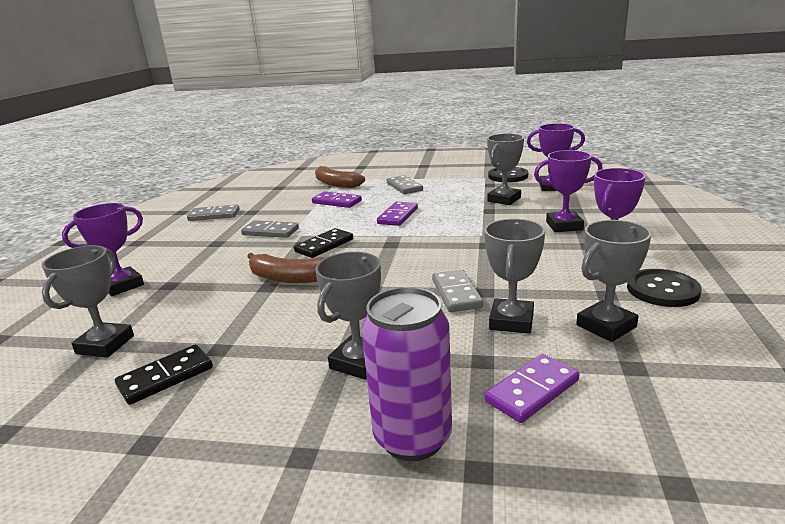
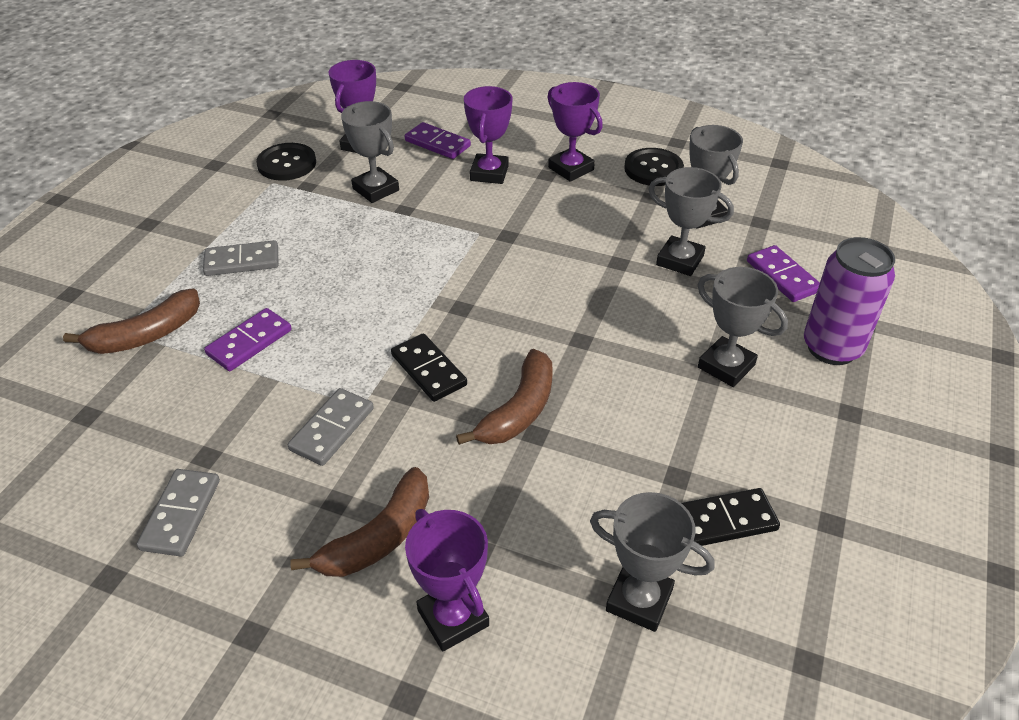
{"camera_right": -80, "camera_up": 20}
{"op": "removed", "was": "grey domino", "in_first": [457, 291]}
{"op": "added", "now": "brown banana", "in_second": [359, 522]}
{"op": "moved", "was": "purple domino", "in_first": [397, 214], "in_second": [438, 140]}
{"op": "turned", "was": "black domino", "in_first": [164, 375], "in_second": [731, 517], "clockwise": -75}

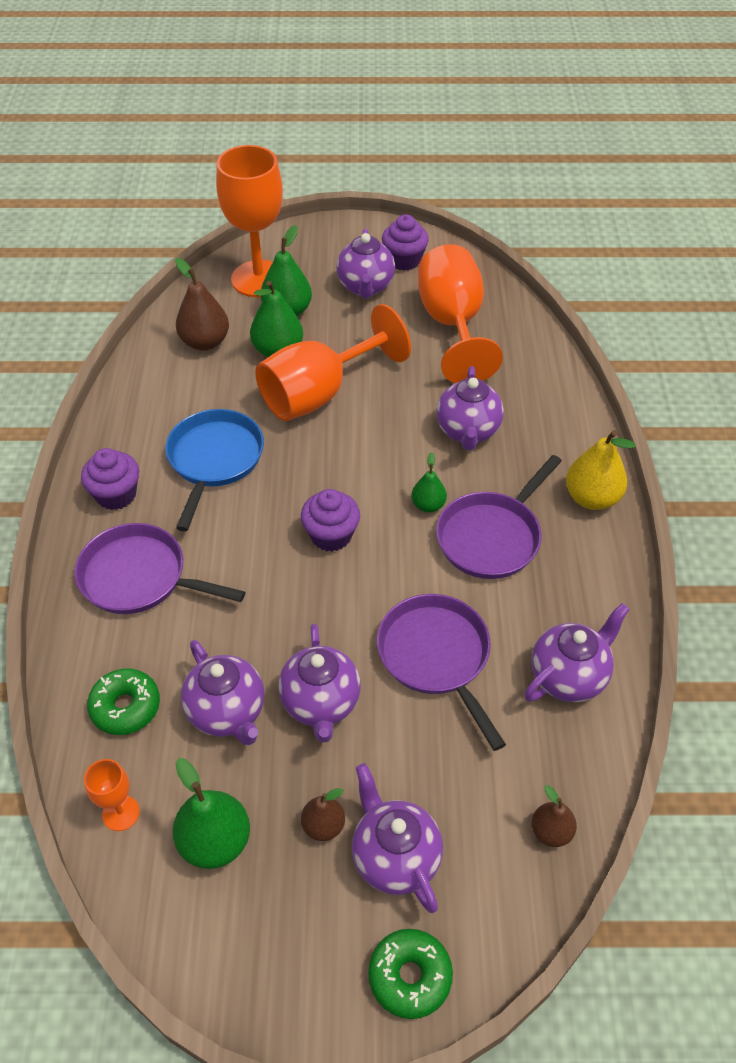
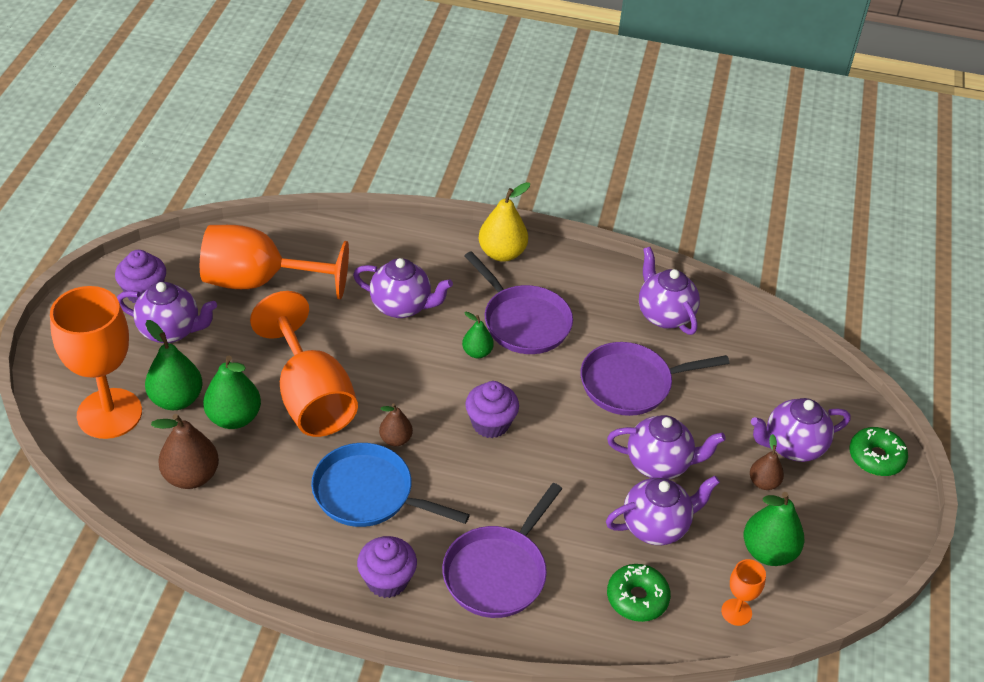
{"camera_right": -80, "camera_up": -5}
{"op": "moved", "was": "brown pear", "in_first": [554, 816], "in_second": [396, 425]}

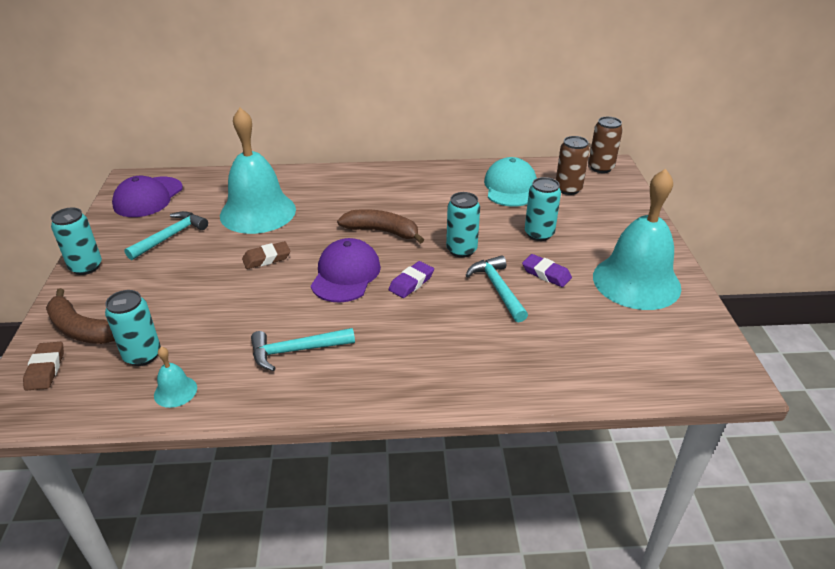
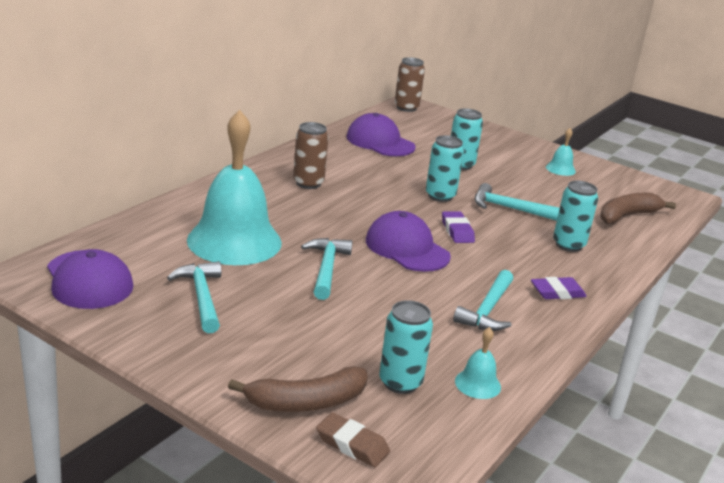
{"camera_right": -55, "camera_up": -10}
{"op": "moved", "was": "turquoise can", "in_first": [76, 241], "in_second": [575, 216]}
{"op": "moved", "was": "brown banana", "in_first": [380, 226], "in_second": [638, 208]}
{"op": "moved", "was": "purple eraser", "in_first": [547, 270], "in_second": [559, 288]}
{"op": "moved", "was": "brown can", "in_first": [573, 165], "in_second": [311, 155]}
{"op": "replaced", "was": "brown eraser", "now": "turquoise hammer", "in_first": [266, 255], "in_second": [327, 269]}
{"op": "recoloured", "was": "turquoise cap", "now": "purple cap", "in_first": [510, 182], "in_second": [381, 134]}
{"op": "resized", "was": "turquoise bell", "in_first": [637, 239], "in_second": [561, 152], "ratio": 0.41}

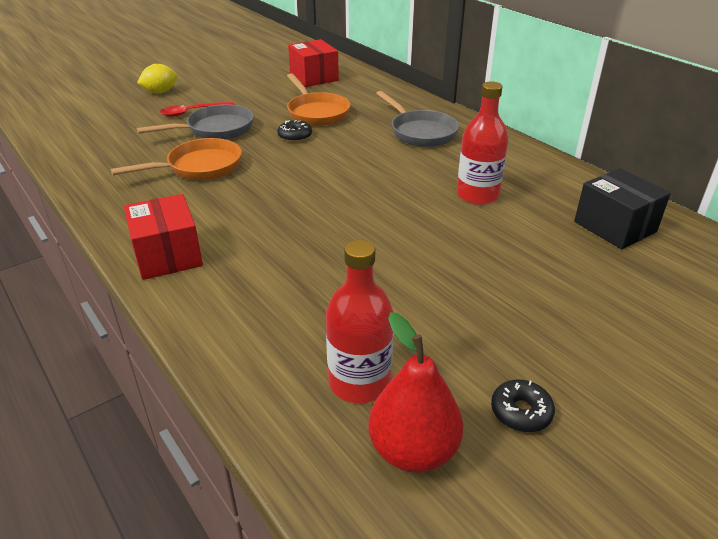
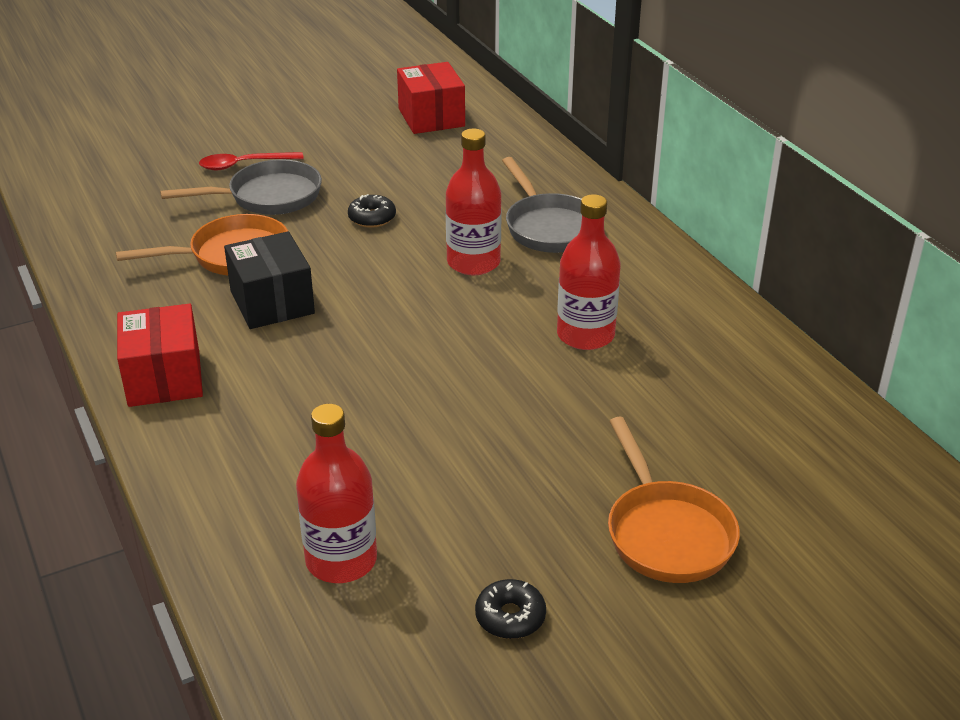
{"camera_right": 10, "camera_up": 0}
{"op": "removed", "was": "yellow lemon", "in_first": [157, 79]}
{"op": "removed", "was": "red pear", "in_first": [415, 392]}
{"op": "added", "now": "red bottle", "in_second": [474, 201]}
{"op": "moved", "was": "orange pan", "in_first": [318, 99], "in_second": [674, 500]}
{"op": "moved", "was": "black box", "in_first": [622, 208], "in_second": [269, 280]}

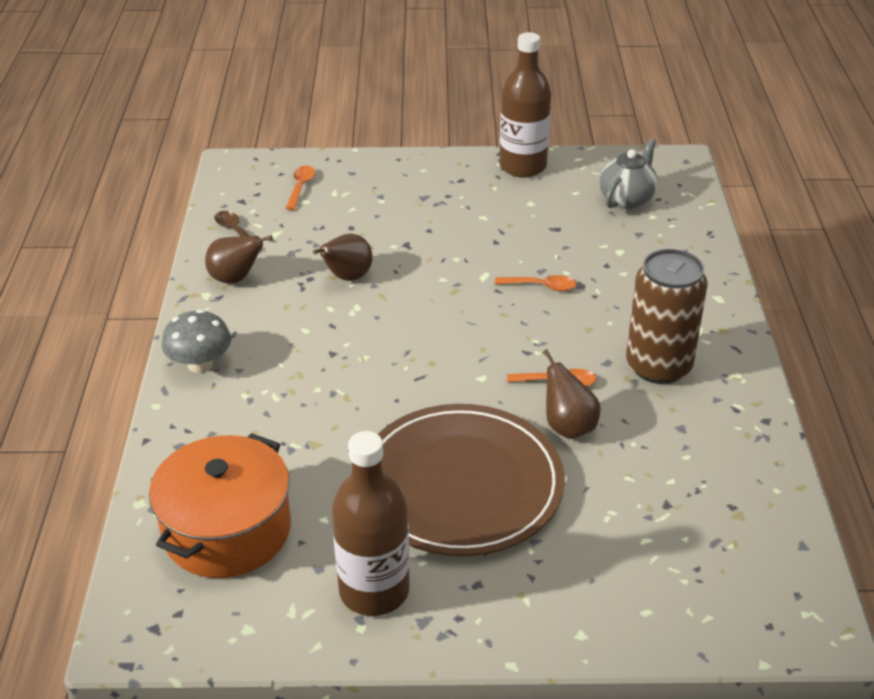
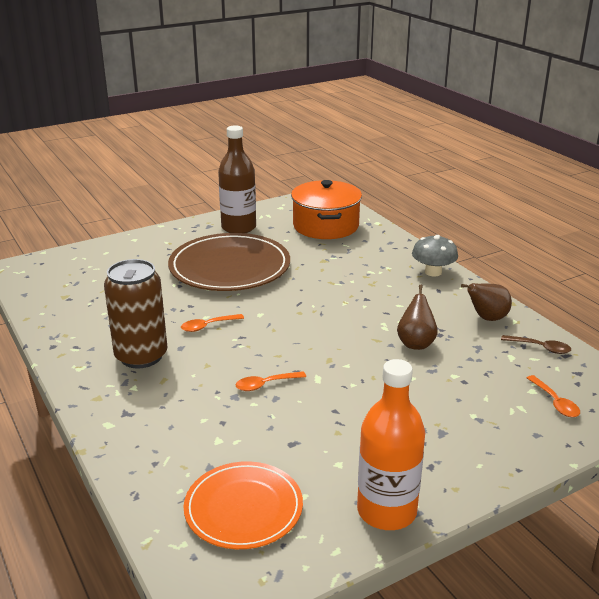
{"camera_right": 150, "camera_up": -10}
{"op": "removed", "was": "brown pear", "in_first": [572, 394]}
{"op": "replaced", "was": "grey teapot", "now": "orange plate", "in_first": [629, 173], "in_second": [243, 505]}
{"op": "recoloured", "was": "brown bottle", "now": "orange bottle", "in_first": [525, 105], "in_second": [391, 444]}

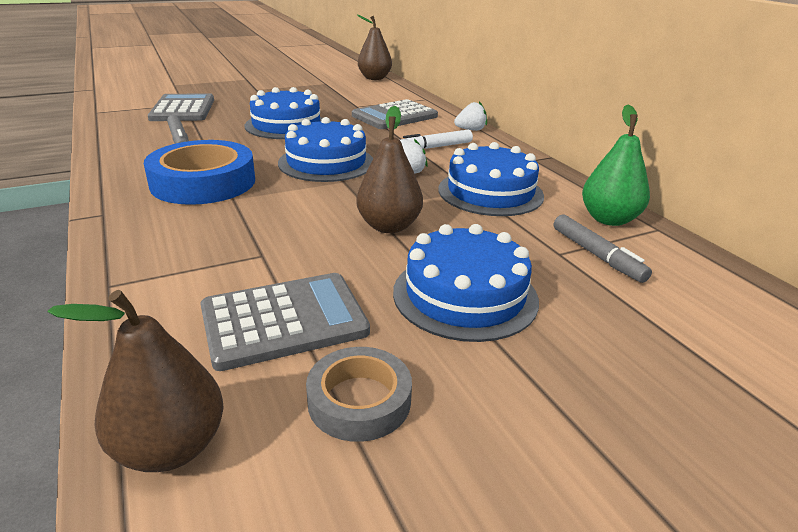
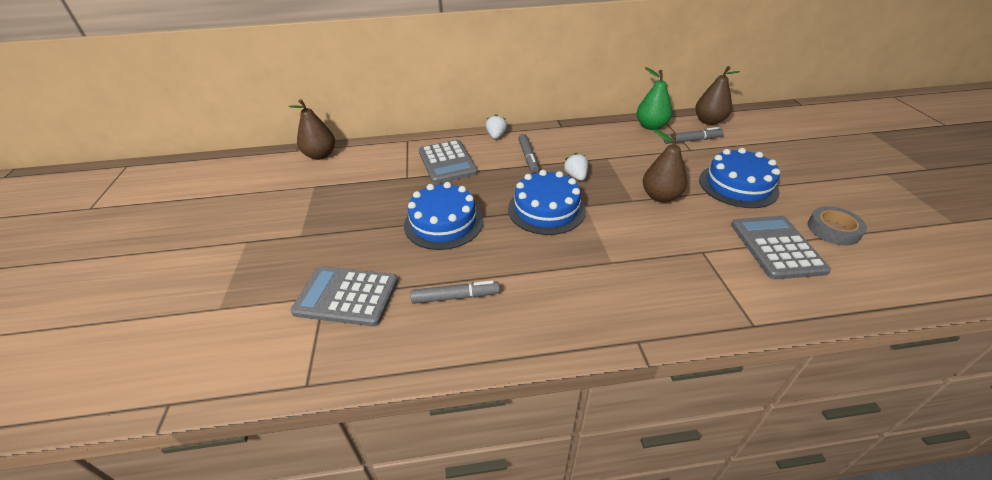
{"camera_right": -70, "camera_up": 10}
{"op": "removed", "was": "blue tape", "in_first": [199, 172]}
{"op": "removed", "was": "blue cake", "in_first": [491, 179]}
{"op": "moved", "was": "brown pear", "in_first": [136, 381], "in_second": [718, 95]}
{"op": "recoloured", "was": "white marker", "now": "grey marker", "in_first": [436, 139], "in_second": [528, 153]}

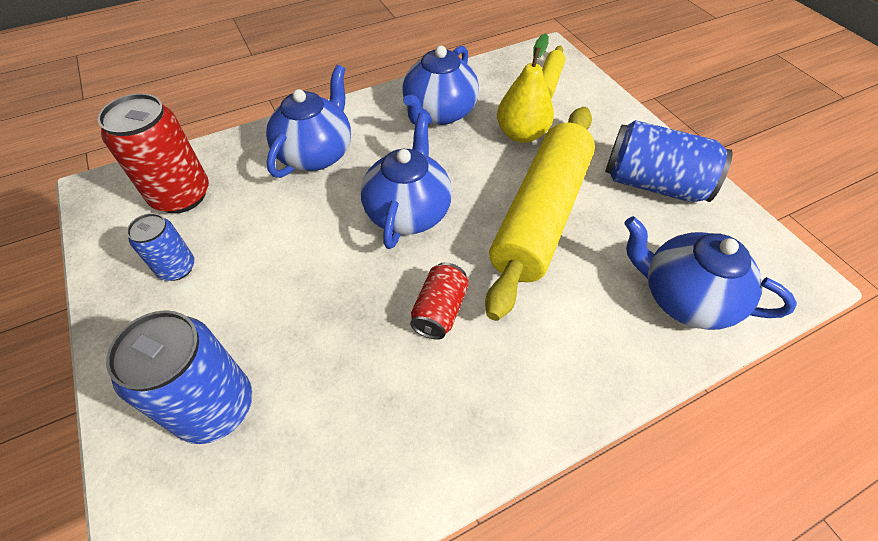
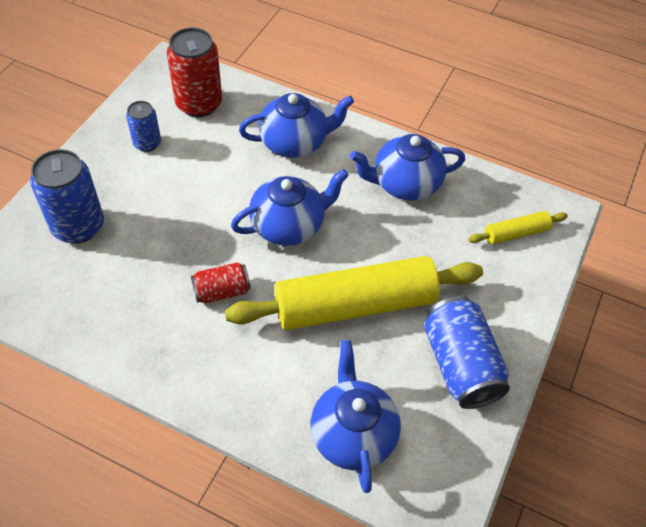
{"camera_right": 50, "camera_up": 0}
{"op": "removed", "was": "yellow pear", "in_first": [525, 88]}

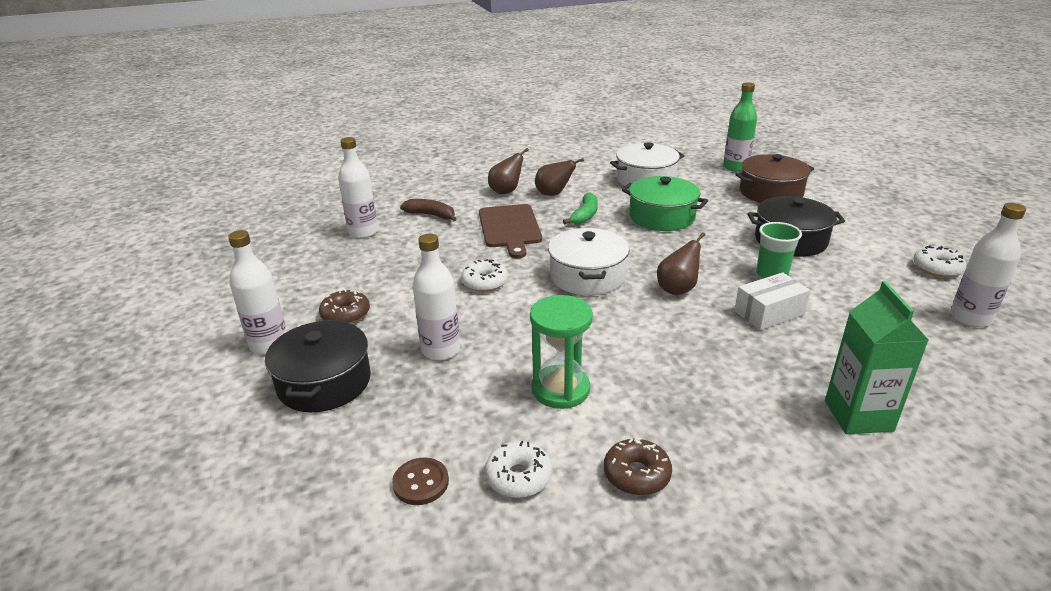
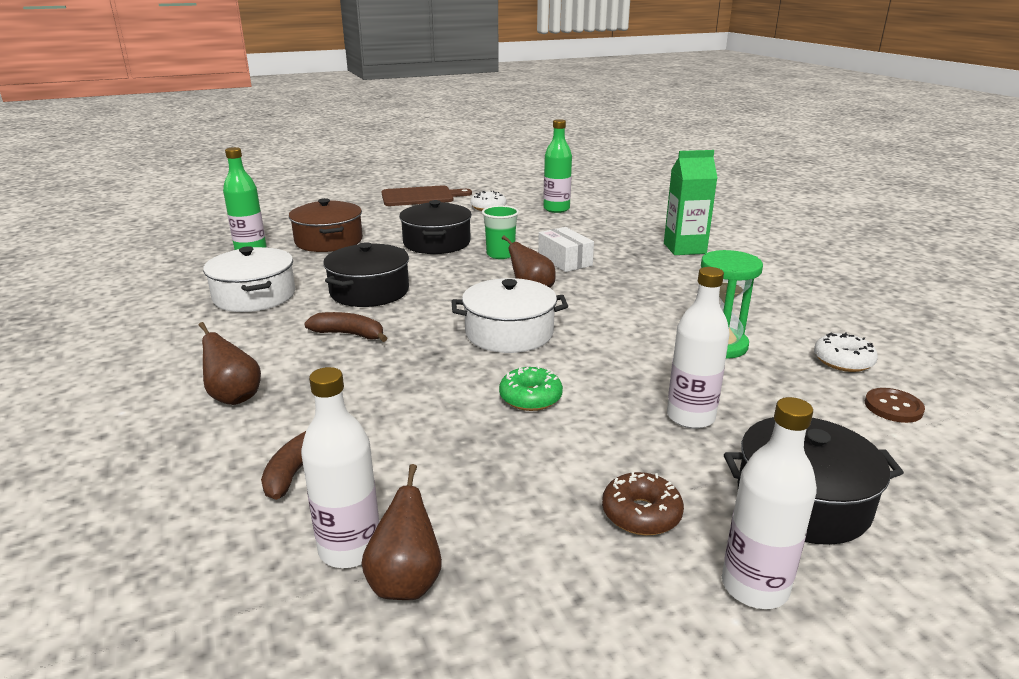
{"camera_right": -95, "camera_up": -5}
{"op": "removed", "was": "brown donut", "in_first": [638, 467]}
{"op": "moved", "was": "brown cutting board", "in_first": [510, 231], "in_second": [426, 195]}
{"op": "moved", "was": "brown pear", "in_first": [559, 177], "in_second": [401, 532]}
{"op": "recoloured", "was": "white donut", "now": "green donut", "in_first": [484, 275], "in_second": [531, 388]}
{"op": "recoloured", "was": "green banana", "now": "brown banana", "in_first": [580, 208], "in_second": [345, 327]}
{"op": "recoloured", "was": "green pot", "now": "black pot", "in_first": [665, 203], "in_second": [366, 274]}
{"op": "recoloured", "was": "white bottle", "now": "green bottle", "in_first": [988, 265], "in_second": [557, 166]}

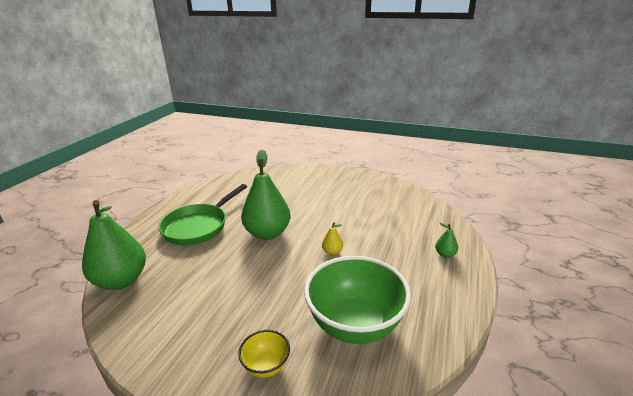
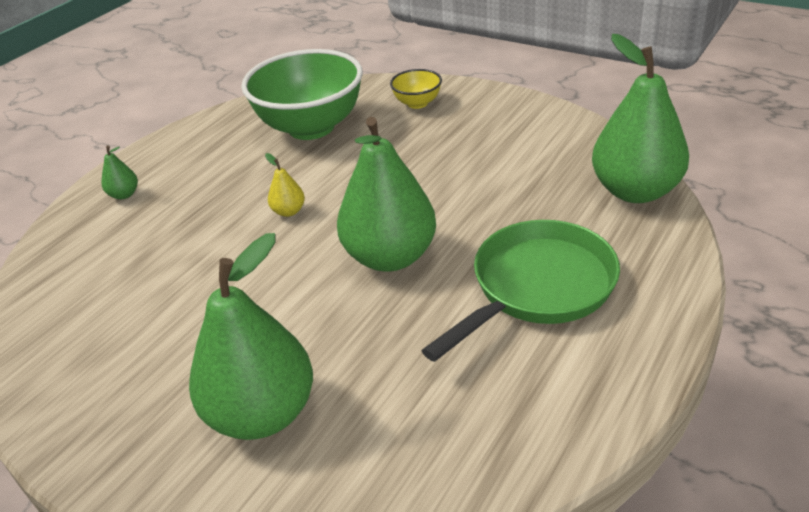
{"camera_right": -165, "camera_up": 10}
{"op": "added", "now": "green pear", "in_second": [251, 336]}

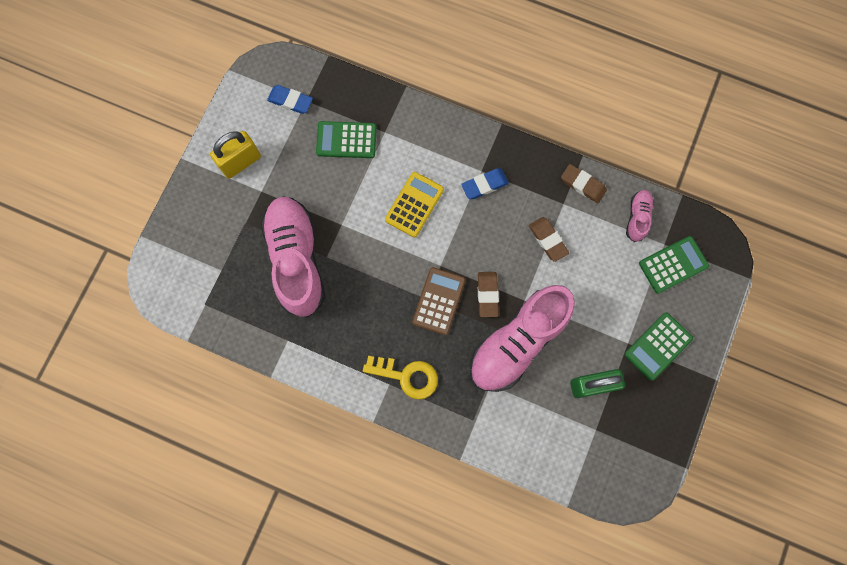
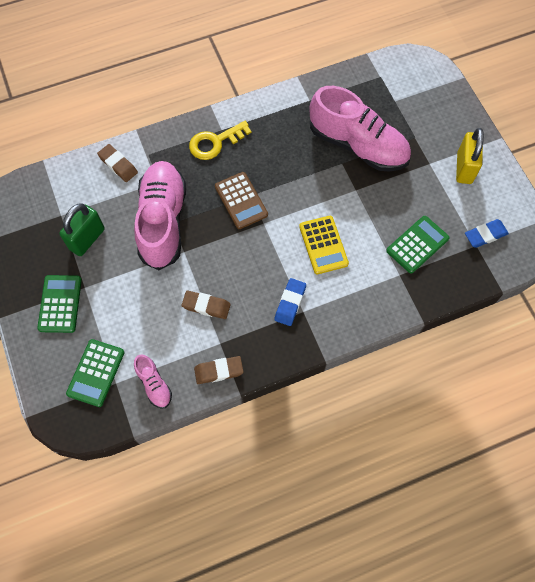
{"camera_right": 135, "camera_up": -10}
{"op": "moved", "was": "brown eraser", "in_first": [488, 294], "in_second": [117, 163]}

